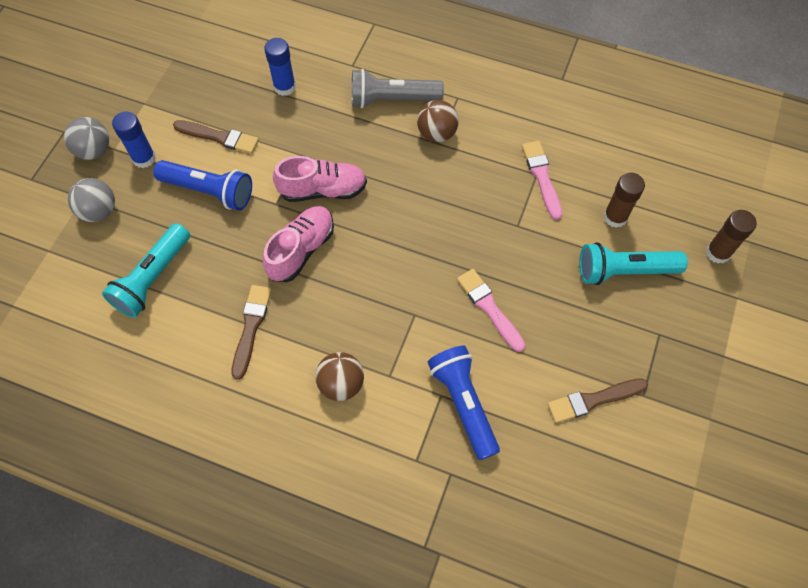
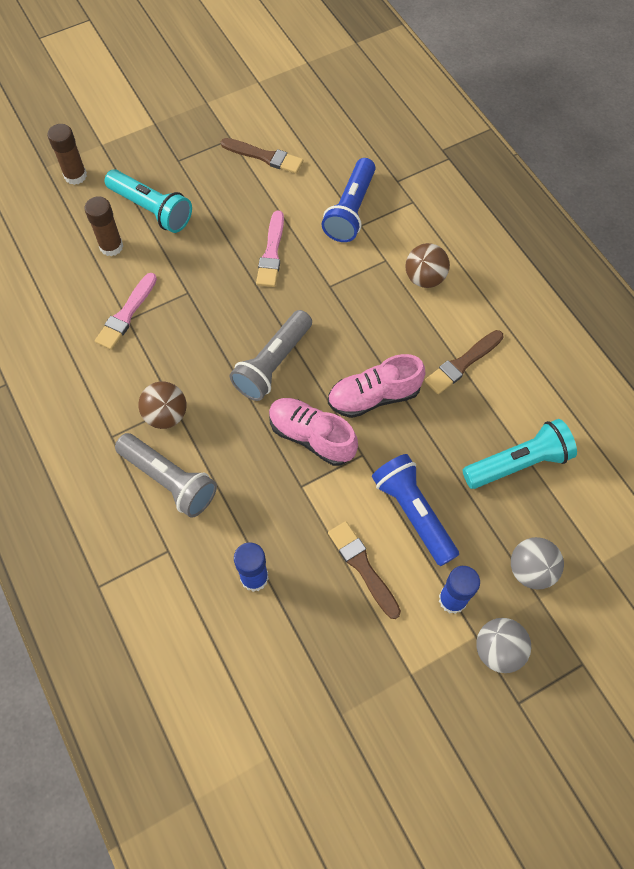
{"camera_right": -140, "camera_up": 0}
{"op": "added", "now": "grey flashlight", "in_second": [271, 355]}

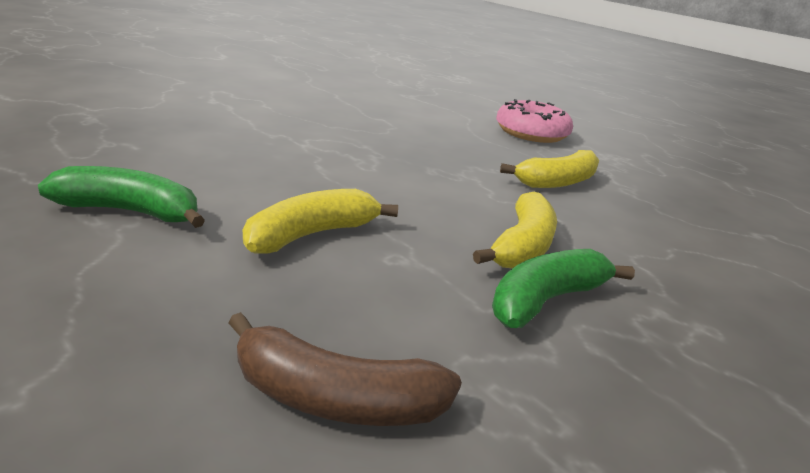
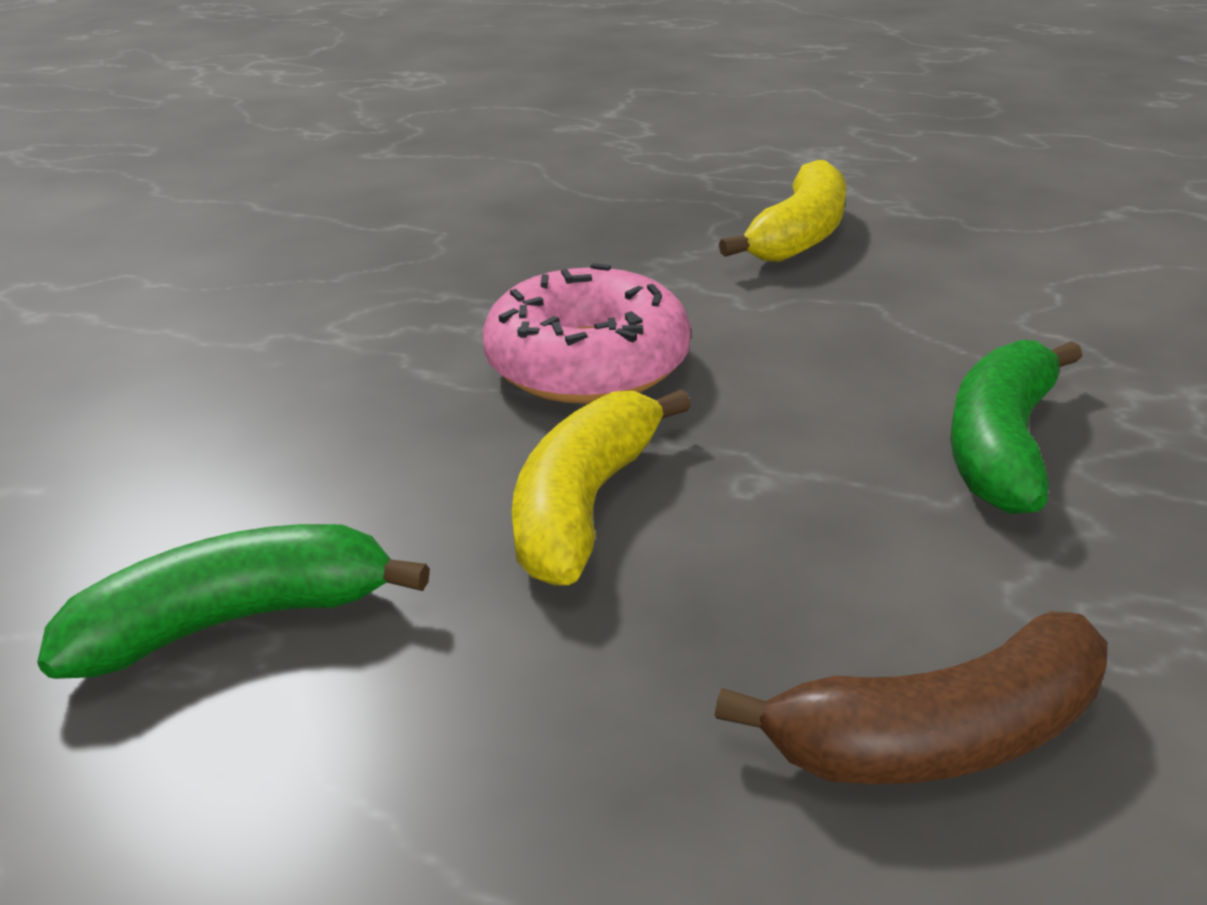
{"camera_right": -25, "camera_up": 5}
{"op": "removed", "was": "yellow banana", "in_first": [515, 230]}
{"op": "moved", "was": "pink donut", "in_first": [534, 121], "in_second": [587, 333]}

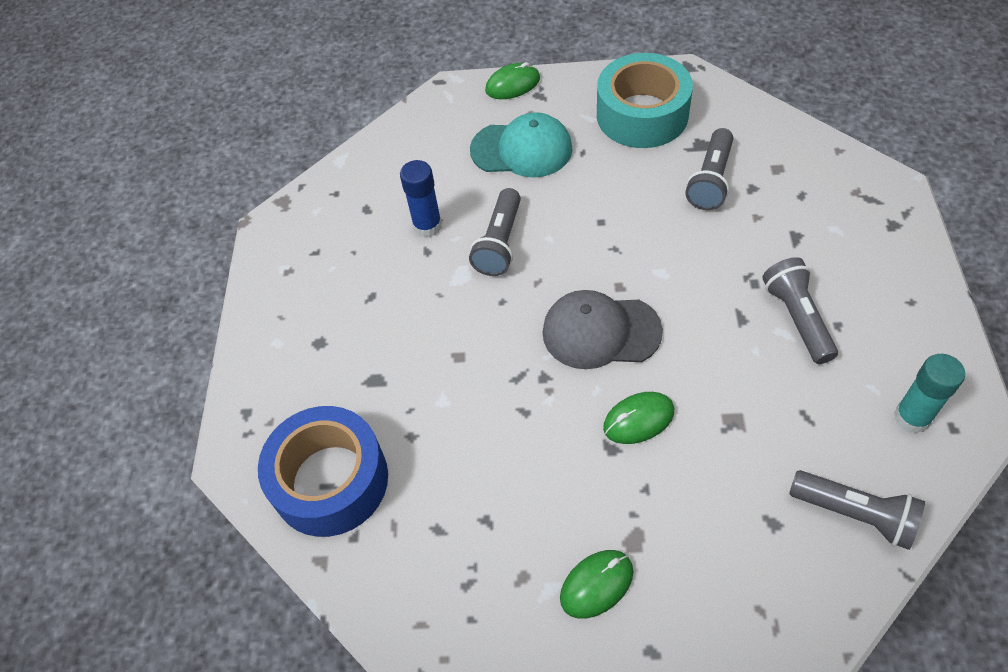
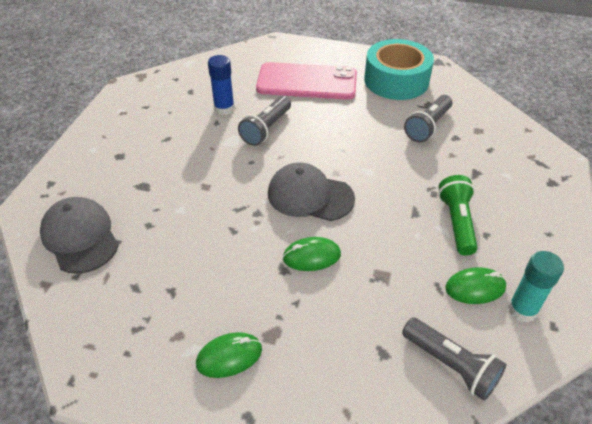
{"camera_right": 10, "camera_up": -10}
{"op": "moved", "was": "green mouse", "in_first": [512, 80], "in_second": [475, 285]}
{"op": "replaced", "was": "blue tape", "now": "grey cap", "in_first": [323, 471], "in_second": [79, 235]}
{"op": "replaced", "was": "turquoise cap", "now": "pink phone", "in_first": [521, 145], "in_second": [306, 81]}
{"op": "recoloured", "was": "grey flashlight", "now": "green flashlight", "in_first": [800, 310], "in_second": [458, 215]}

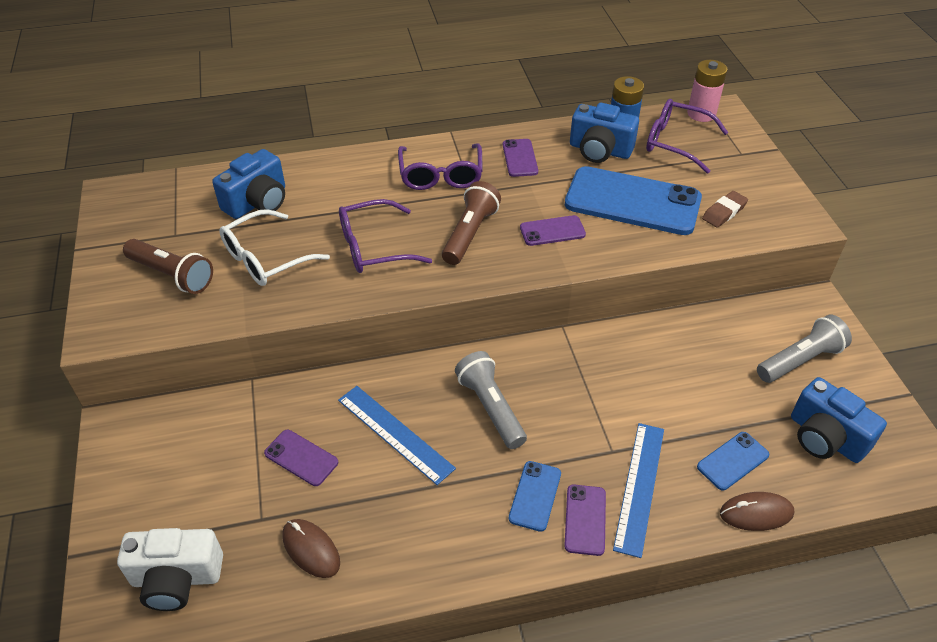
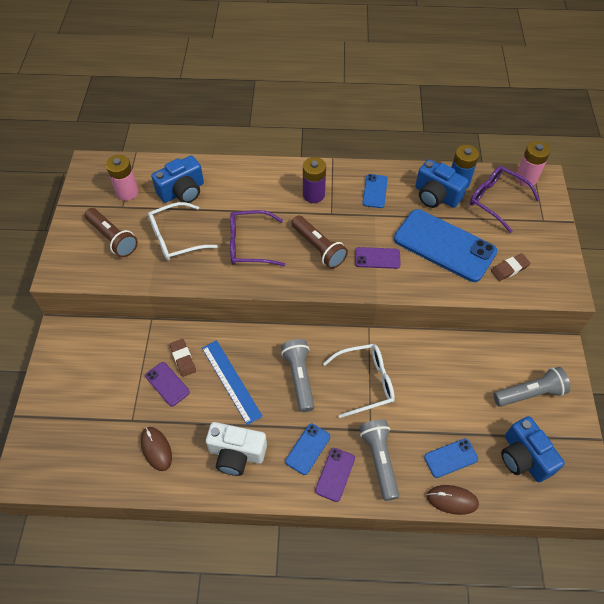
{"camera_right": 15, "camera_up": 10}
{"op": "added", "now": "pink battery", "in_second": [122, 178]}
{"op": "added", "now": "brown eraser", "in_second": [183, 358]}
{"op": "added", "now": "white glasses", "in_second": [359, 381]}
{"op": "moved", "was": "white camera", "in_first": [170, 569], "in_second": [236, 449]}
{"op": "replaced", "was": "purple glasses", "now": "purple battery", "in_first": [440, 166], "in_second": [314, 180]}
{"op": "replaced", "was": "blue ruler", "now": "grey flashlight", "in_first": [638, 490], "in_second": [379, 460]}
{"op": "recoloured", "was": "purple phone", "now": "blue phone", "in_first": [520, 158], "in_second": [375, 191]}
{"op": "turned", "was": "brown flashlight", "in_first": [471, 223], "in_second": [319, 242], "clockwise": 105}

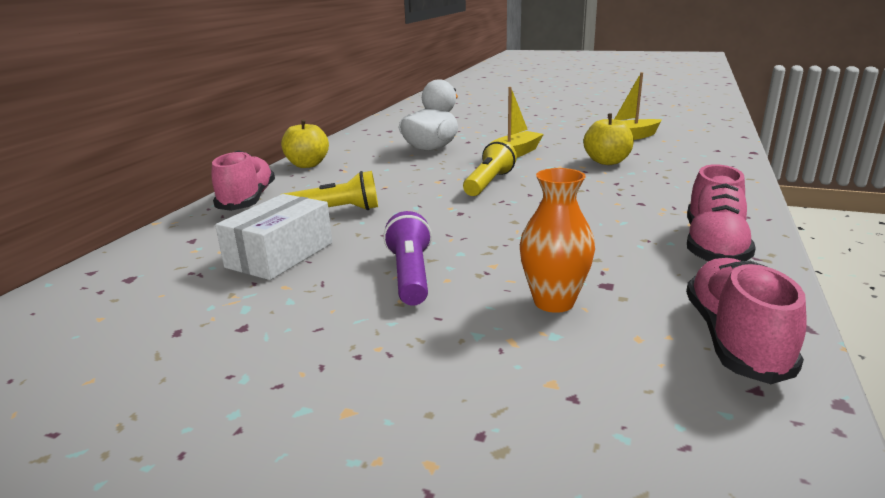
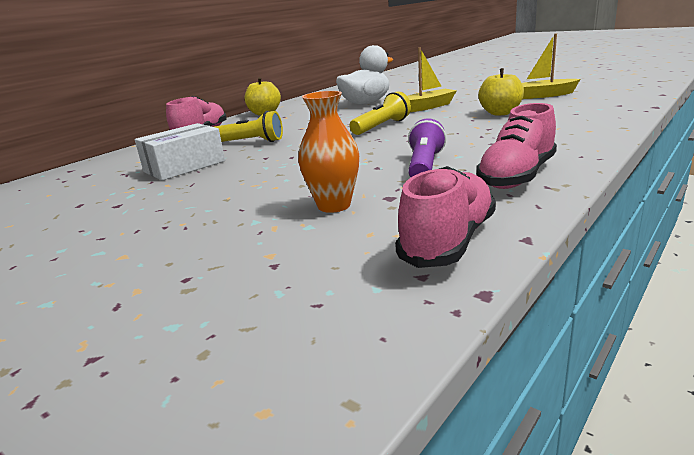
{"camera_right": 20, "camera_up": 0}
{"op": "moved", "was": "purple flashlight", "in_first": [407, 258], "in_second": [427, 147]}

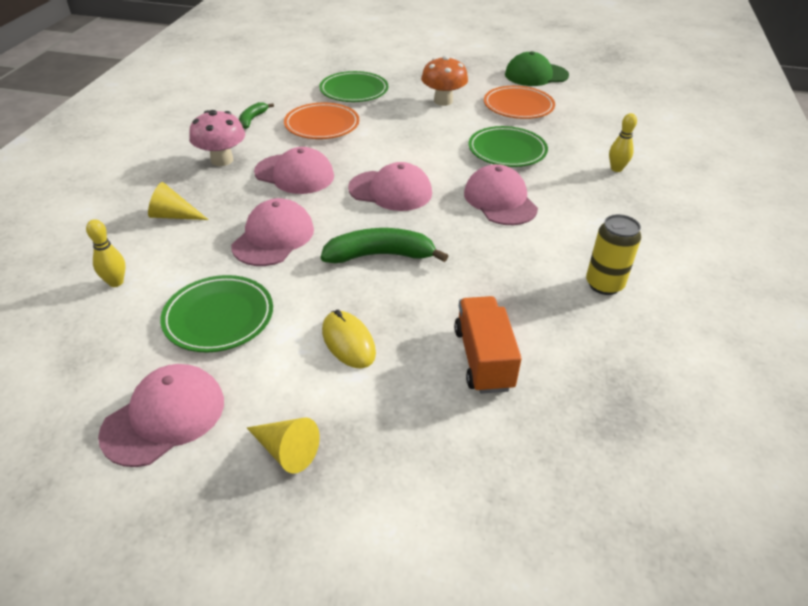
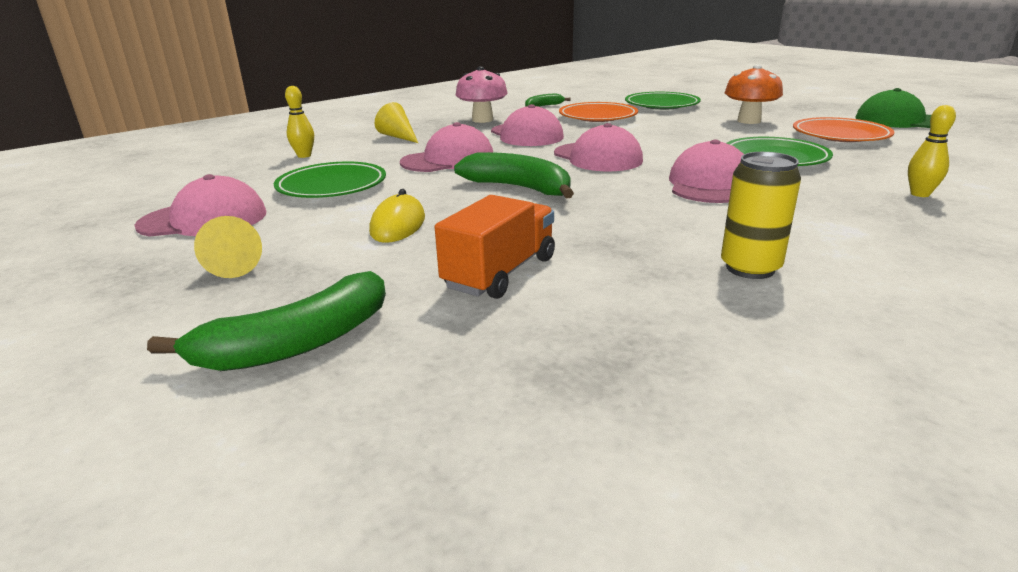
{"camera_right": 40, "camera_up": -15}
{"op": "added", "now": "green banana", "in_second": [266, 321]}

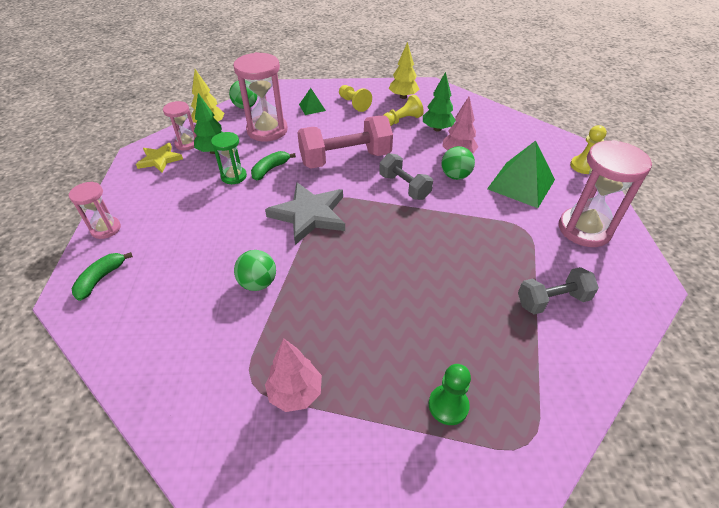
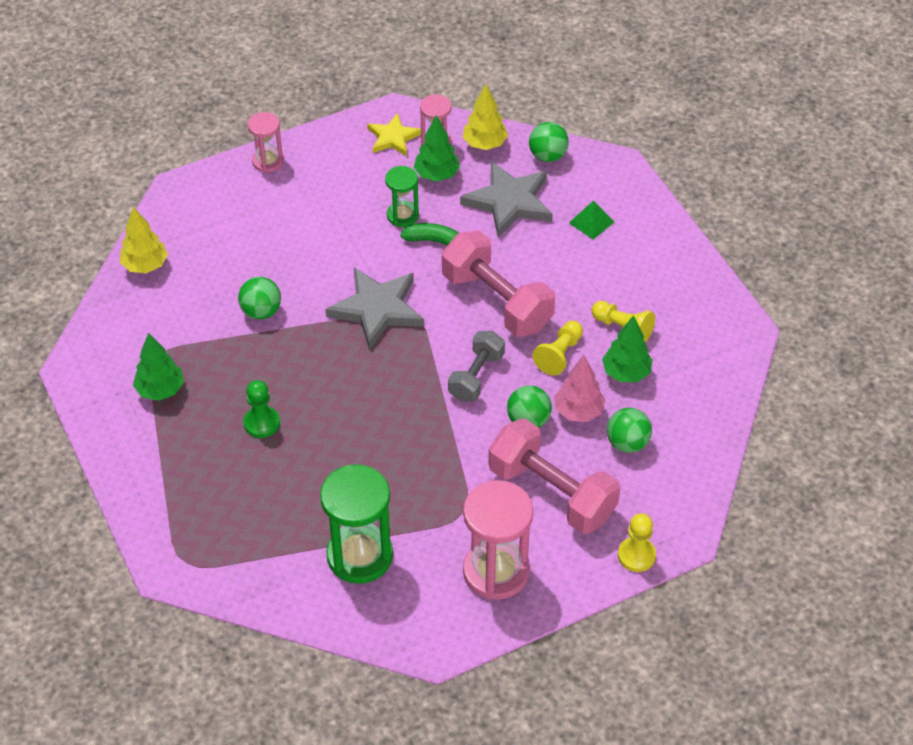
{"camera_right": 65, "camera_up": 5}
{"op": "removed", "was": "green banana", "in_first": [102, 276]}
{"op": "added", "now": "green ball", "in_second": [629, 430]}
{"op": "moved", "was": "yellow pawn", "in_first": [355, 98], "in_second": [558, 348]}
{"op": "moved", "was": "yellow tree", "in_first": [404, 70], "in_second": [144, 240]}
{"op": "moved", "was": "green pawn", "in_first": [450, 394], "in_second": [262, 409]}
{"op": "replaced", "was": "pink hourglass", "now": "grey star", "in_first": [260, 97], "in_second": [506, 199]}
{"op": "replaced", "was": "green pyramid", "now": "pink dumbbell", "in_first": [521, 174], "in_second": [554, 476]}
{"op": "replaced", "was": "grey dumbbell", "now": "green hourglass", "in_first": [558, 290], "in_second": [356, 524]}
{"op": "recoloured", "was": "pink tree", "now": "green tree", "in_first": [293, 375], "in_second": [158, 367]}

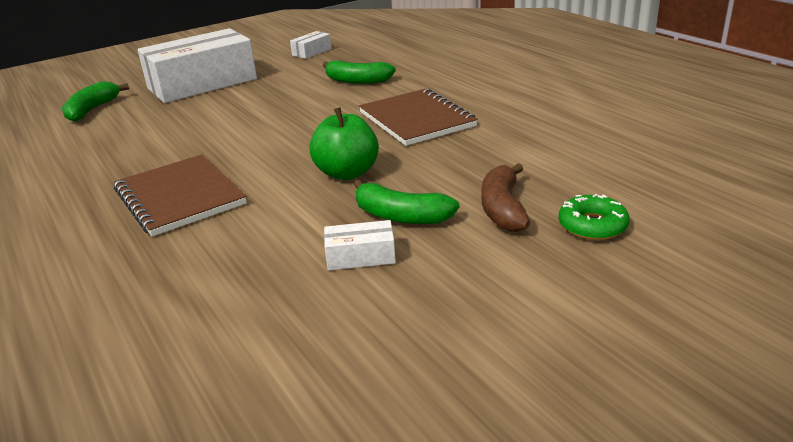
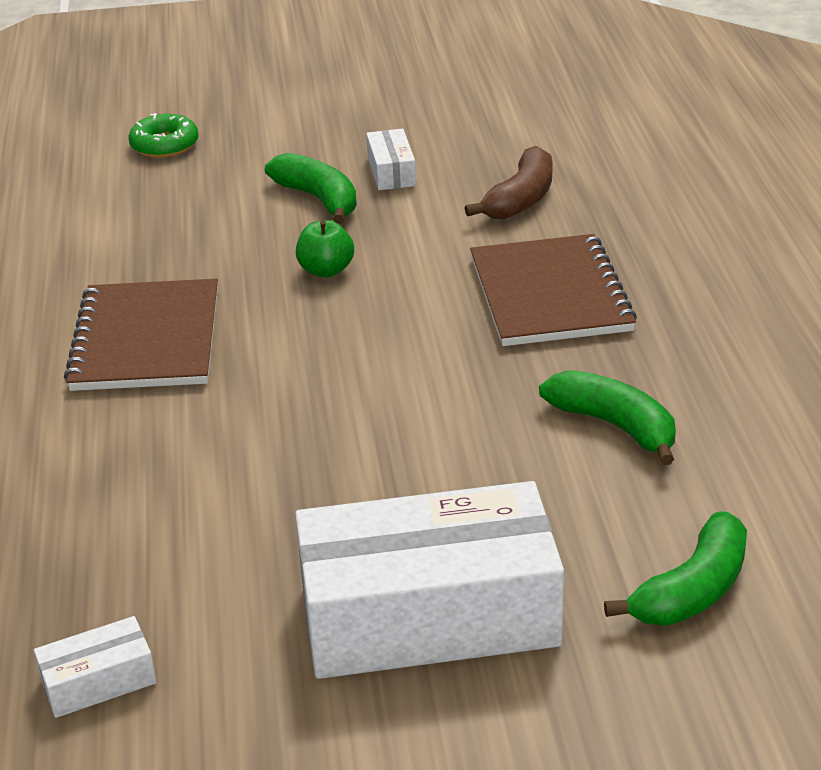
{"camera_right": -155, "camera_up": 5}
{"op": "moved", "was": "green banana", "in_first": [359, 72], "in_second": [607, 417]}
{"op": "moved", "was": "brown banana", "in_first": [506, 197], "in_second": [509, 182]}
{"op": "turned", "was": "white box", "in_first": [360, 245], "in_second": [391, 159], "clockwise": 60}
{"op": "resized", "was": "green apple", "in_first": [344, 143], "in_second": [325, 249], "ratio": 0.63}

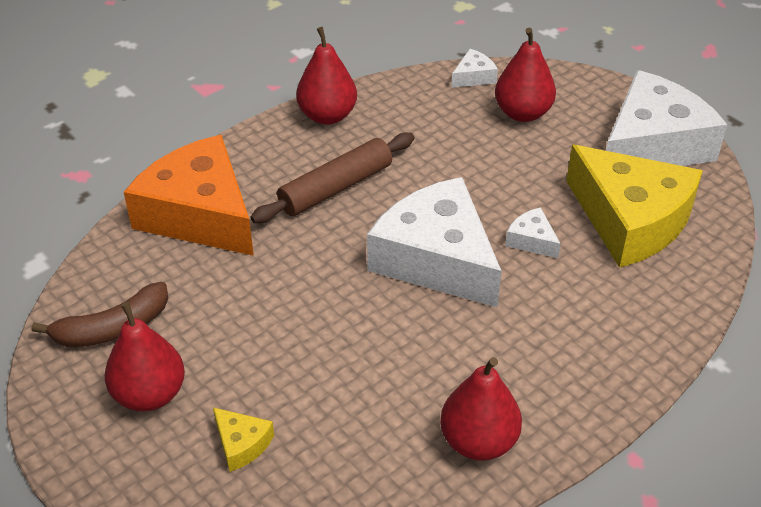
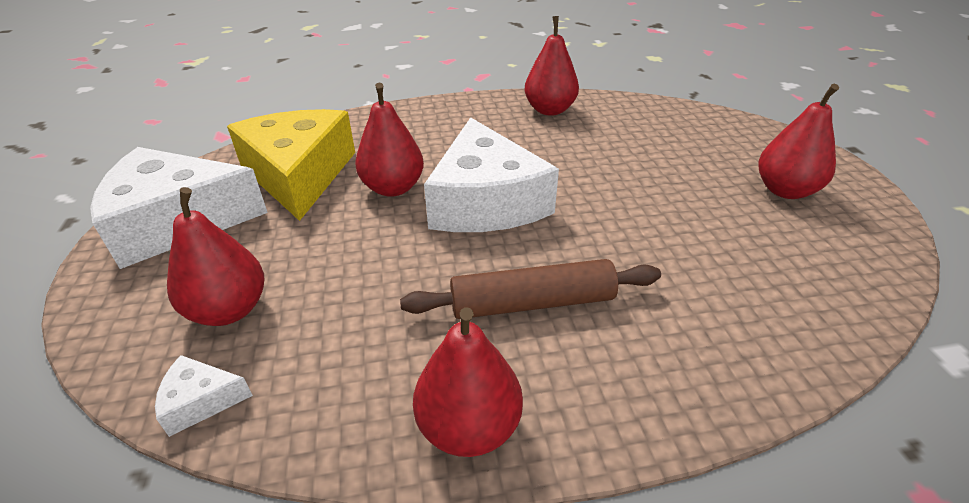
{"camera_right": -150, "camera_up": -5}
{"op": "removed", "was": "brown banana", "in_first": [99, 314]}
{"op": "removed", "was": "orange cheese", "in_first": [189, 195]}
{"op": "removed", "was": "yellow cheese", "in_first": [243, 439]}
{"op": "replaced", "was": "white cheese", "now": "red pear", "in_first": [533, 232], "in_second": [389, 140]}

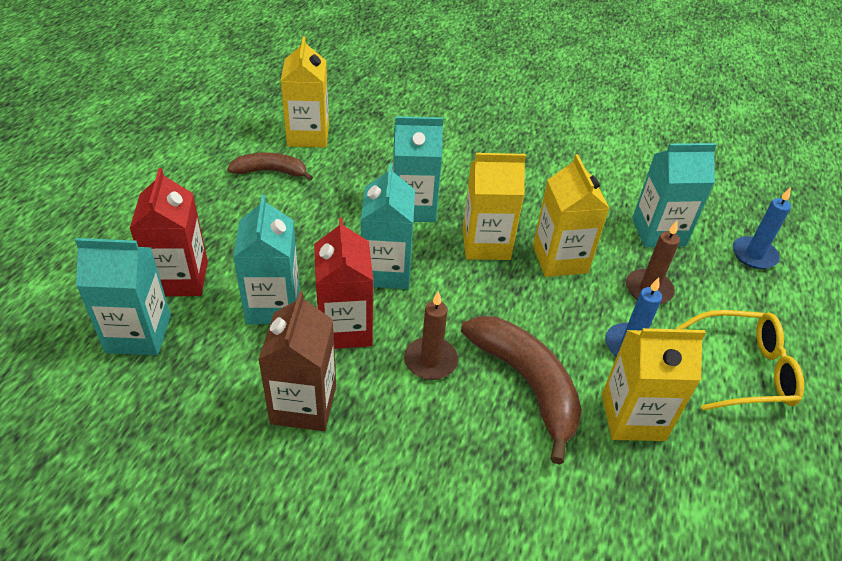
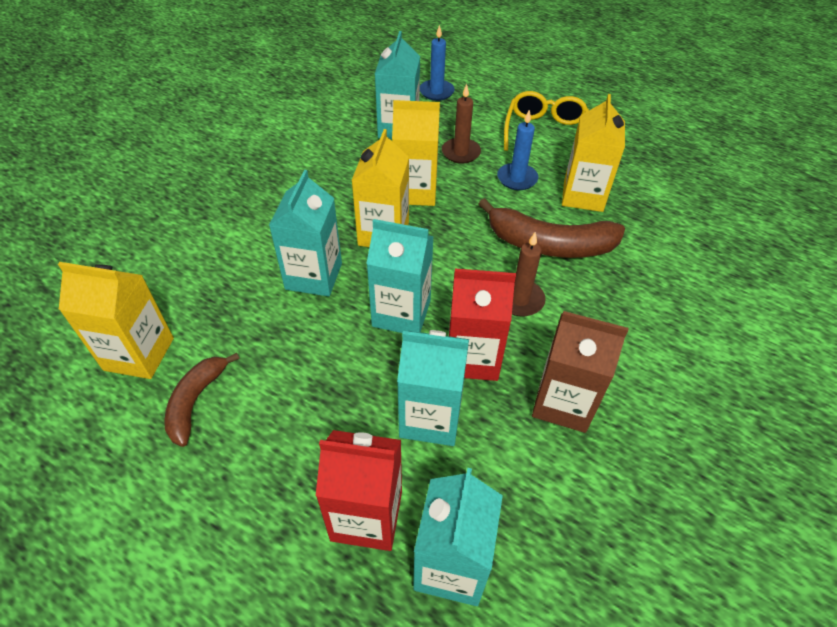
{"camera_right": -75, "camera_up": 5}
{"op": "turned", "was": "brown banana", "in_first": [521, 390], "in_second": [552, 228], "clockwise": -150}

